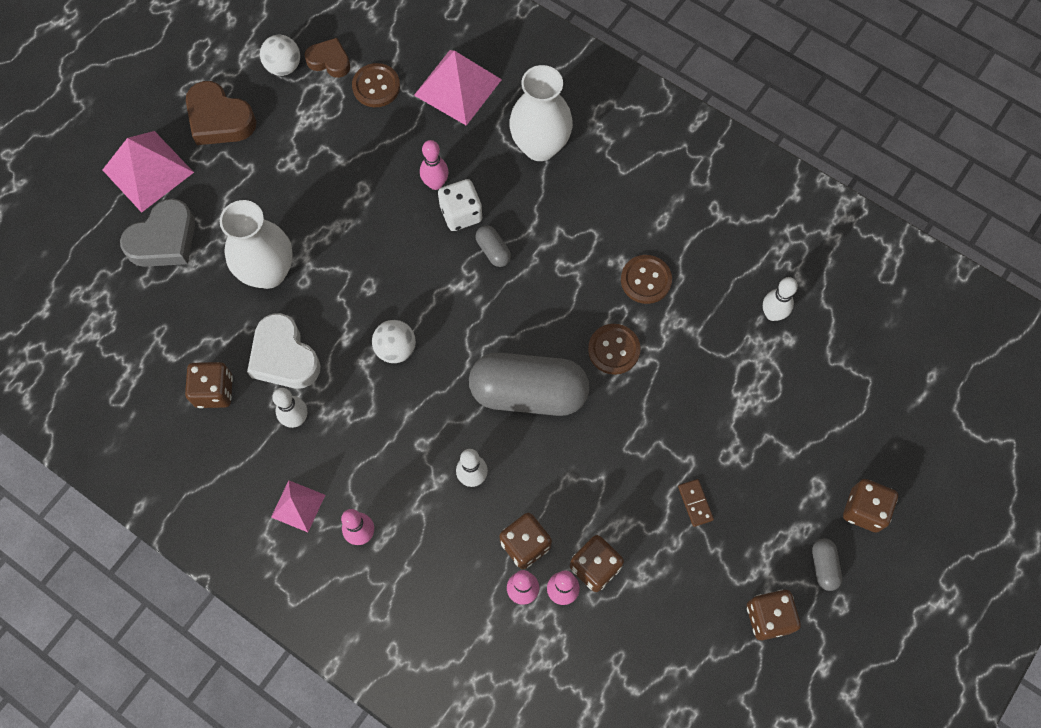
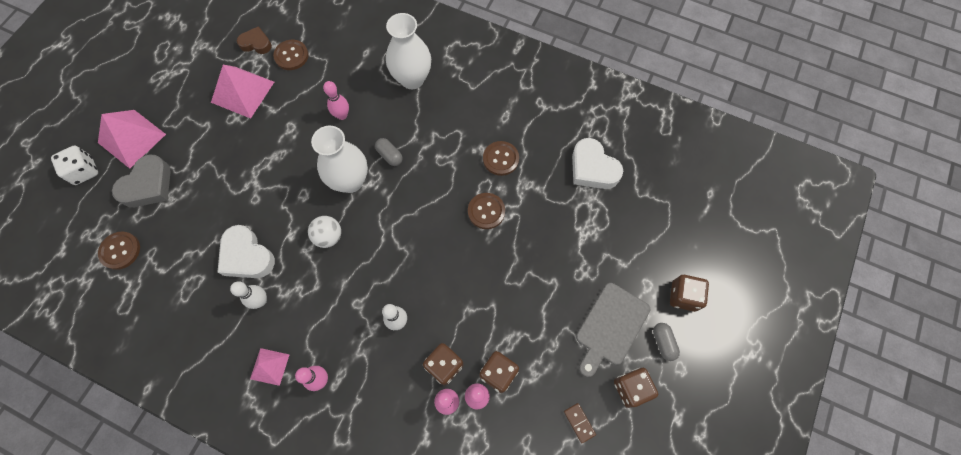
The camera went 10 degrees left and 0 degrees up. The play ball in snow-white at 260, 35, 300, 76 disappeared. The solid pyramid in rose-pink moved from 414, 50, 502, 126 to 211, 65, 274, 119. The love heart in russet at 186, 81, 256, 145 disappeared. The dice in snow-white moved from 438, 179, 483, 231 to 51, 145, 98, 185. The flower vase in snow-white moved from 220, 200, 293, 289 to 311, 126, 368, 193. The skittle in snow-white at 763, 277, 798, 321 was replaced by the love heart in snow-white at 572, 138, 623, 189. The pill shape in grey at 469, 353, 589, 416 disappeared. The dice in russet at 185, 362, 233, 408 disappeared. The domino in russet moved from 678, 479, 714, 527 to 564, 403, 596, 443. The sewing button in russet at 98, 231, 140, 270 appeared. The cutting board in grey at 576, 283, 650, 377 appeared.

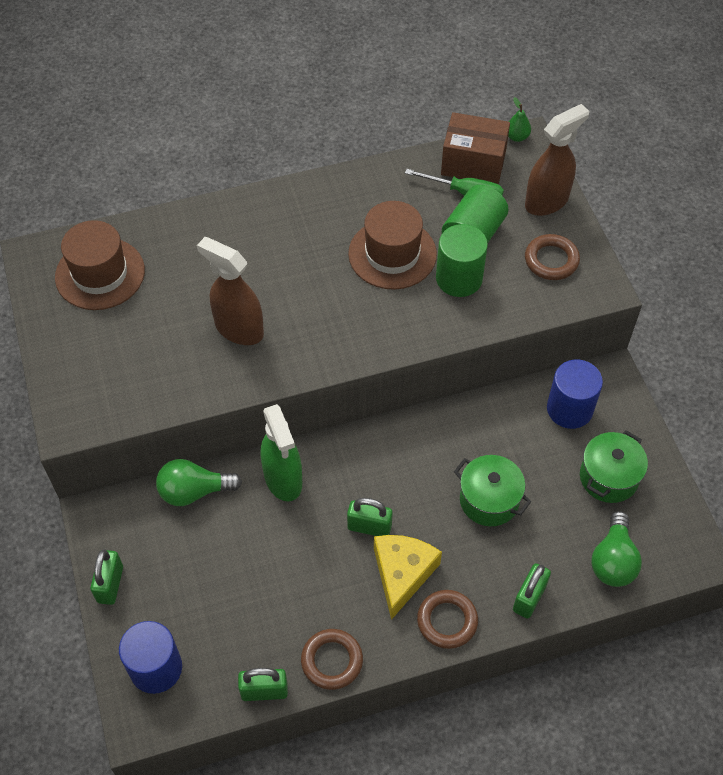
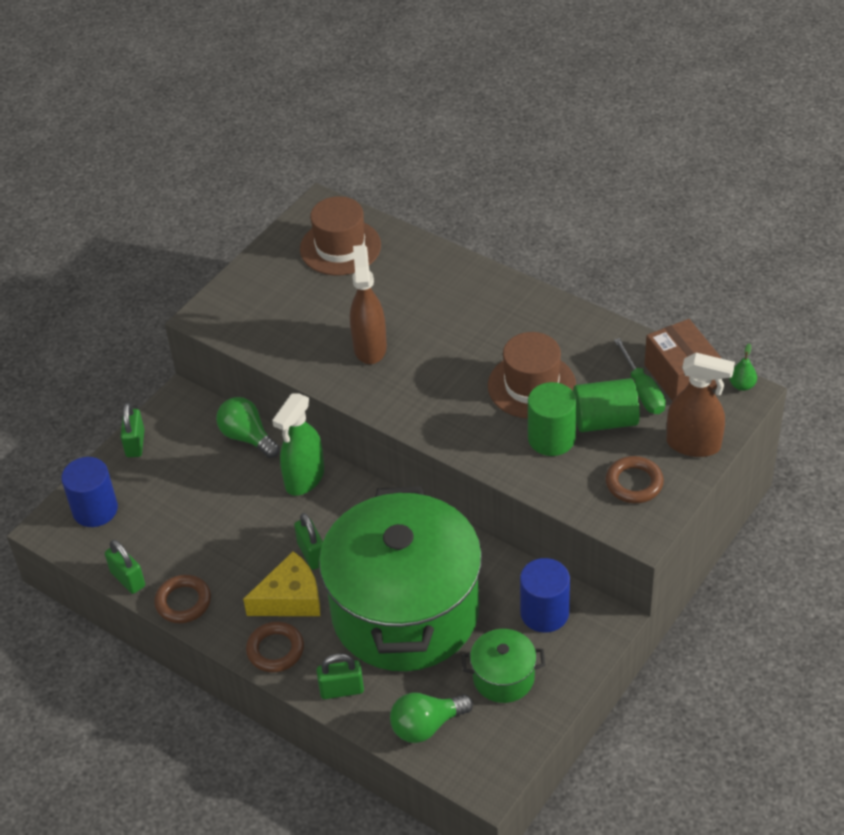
The camera went 55 degrees right and 10 degrees down. The cooking pot in leaf-green at 454, 455, 531, 526 changed to 2.48 times the size. The padlock in leaf-green at 90, 549, 123, 605 turned 60 degrees counterclockwise.

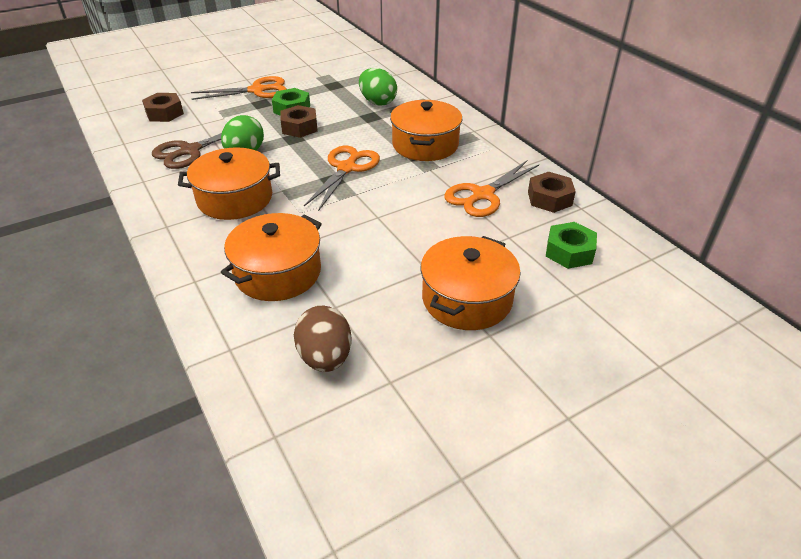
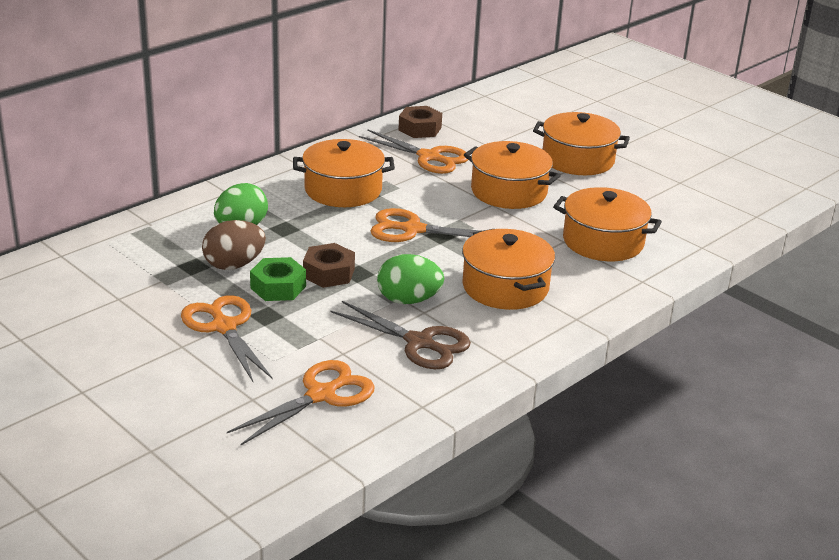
The camera went 105 degrees left and 10 degrees down. The hex nut in russet at 142, 93, 184, 122 was replaced by the scissors in orange at 227, 360, 375, 446. The hex nut in leaf-green at 546, 222, 597, 269 disappeared. The toy egg in russet moved from 294, 306, 351, 372 to 202, 220, 266, 270. The cooking pot in orange at 464, 141, 561, 209 appeared.

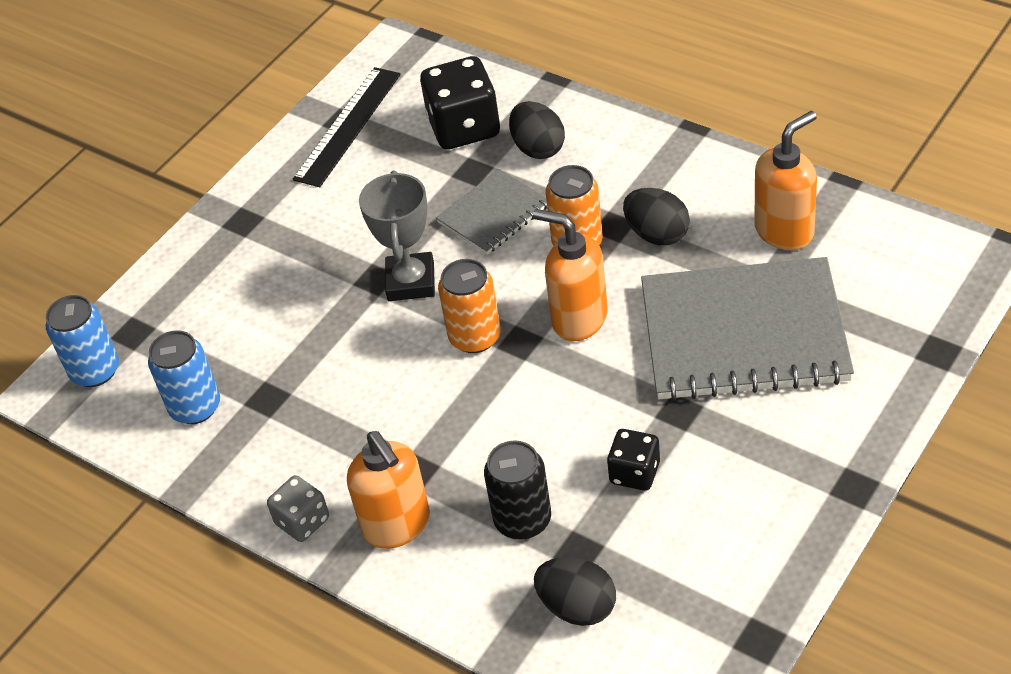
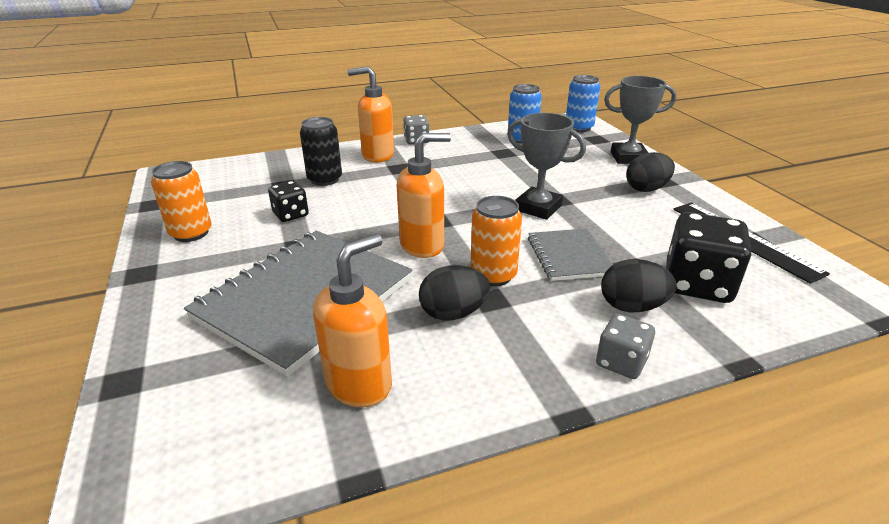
The camera went 120 degrees right and 15 degrees down. The pump bottle in orange at 754, 111, 817, 250 turned 135 degrees counterclockwise. The tin in orange moved from 438, 259, 501, 353 to 151, 161, 212, 242. The toy egg in black moved from 534, 557, 616, 626 to 626, 152, 675, 192. The prize cup in grey at 604, 76, 677, 164 appeared. The dice in grey at 596, 314, 655, 379 appeared.

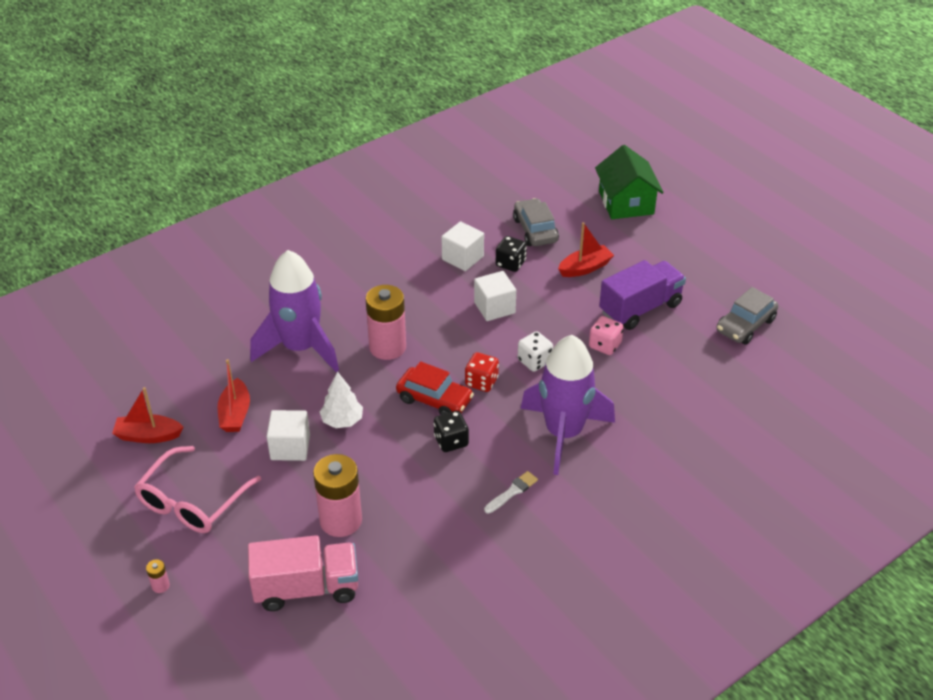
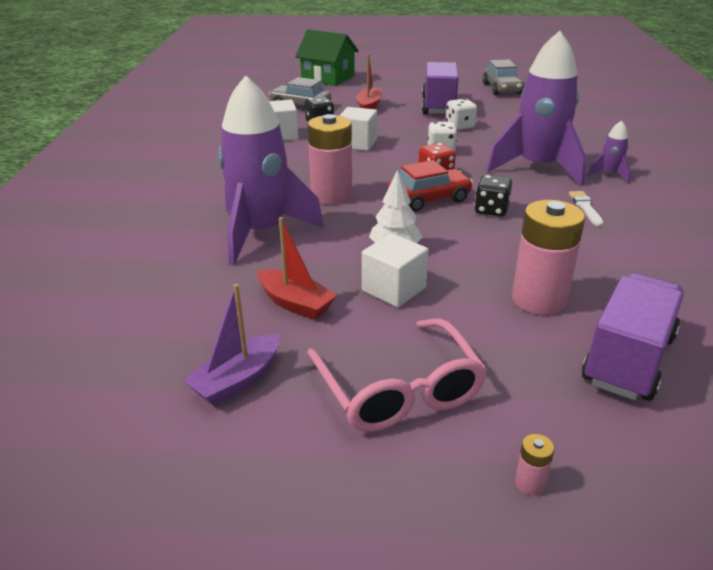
The camera went 50 degrees left and 10 degrees down. The dice in rose-pink at 589, 316, 624, 355 became the dice in snow-white at 446, 99, 477, 130. The boat in scarlet at 112, 387, 183, 443 became the boat in violet at 184, 284, 280, 406. The lorry in rose-pink at 248, 535, 358, 611 became the lorry in violet at 582, 273, 684, 401. The rocket in violet at 587, 120, 631, 183 appeared.

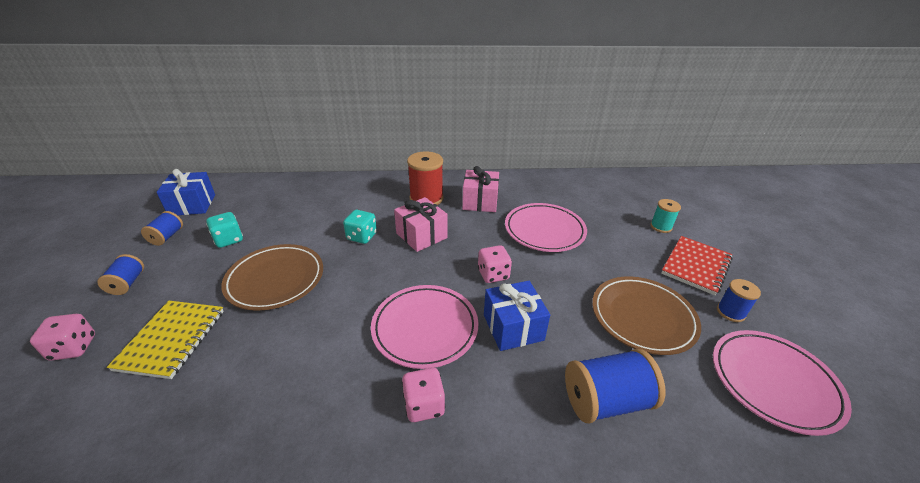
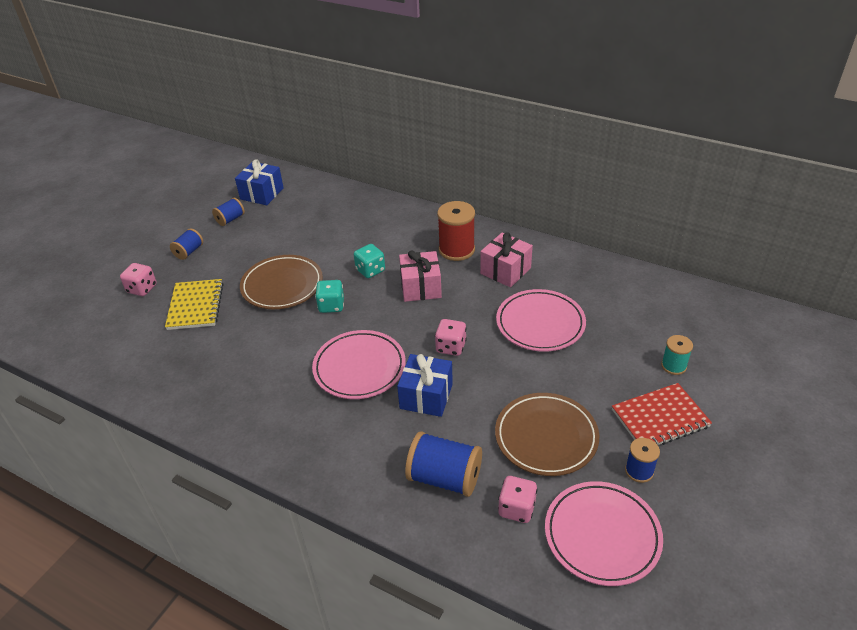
The camera went 35 degrees right and 5 degrees up. The dice in teal moved from 206, 212, 243, 248 to 315, 280, 344, 313. The notepad in yellow at 107, 301, 224, 379 turned 45 degrees counterclockwise. The dice in rose-pink moved from 402, 368, 445, 422 to 498, 476, 537, 523.

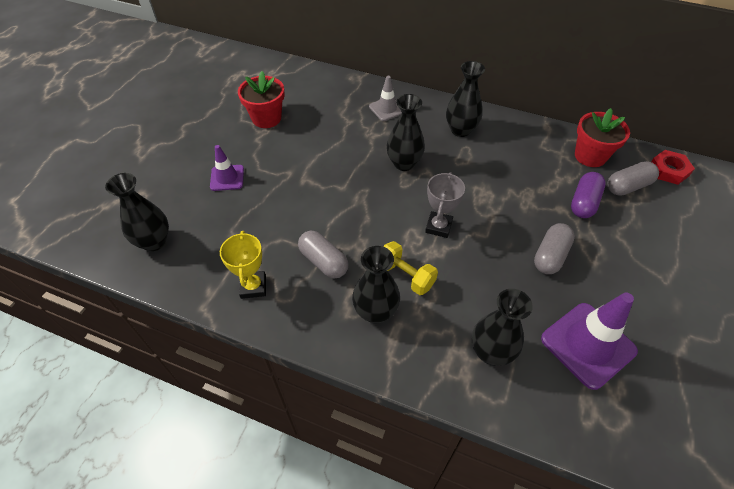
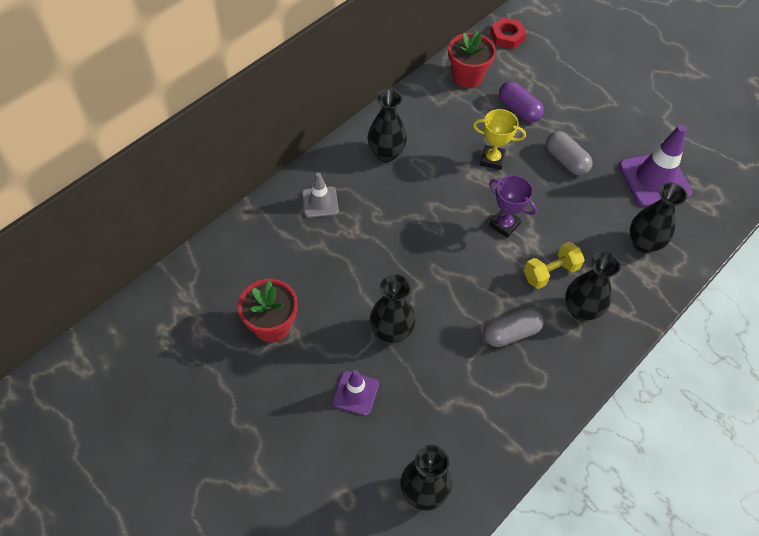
The camera went 70 degrees left and 5 degrees up. The flower vase in black moved from 386, 94, 425, 171 to 370, 274, 415, 343. The pill shape in grey at 608, 161, 659, 196 disappeared. The prize cup in grey at 425, 172, 465, 238 became the prize cup in violet at 489, 175, 537, 238. The prize cup in yellow moved from 220, 231, 266, 299 to 473, 109, 526, 170.

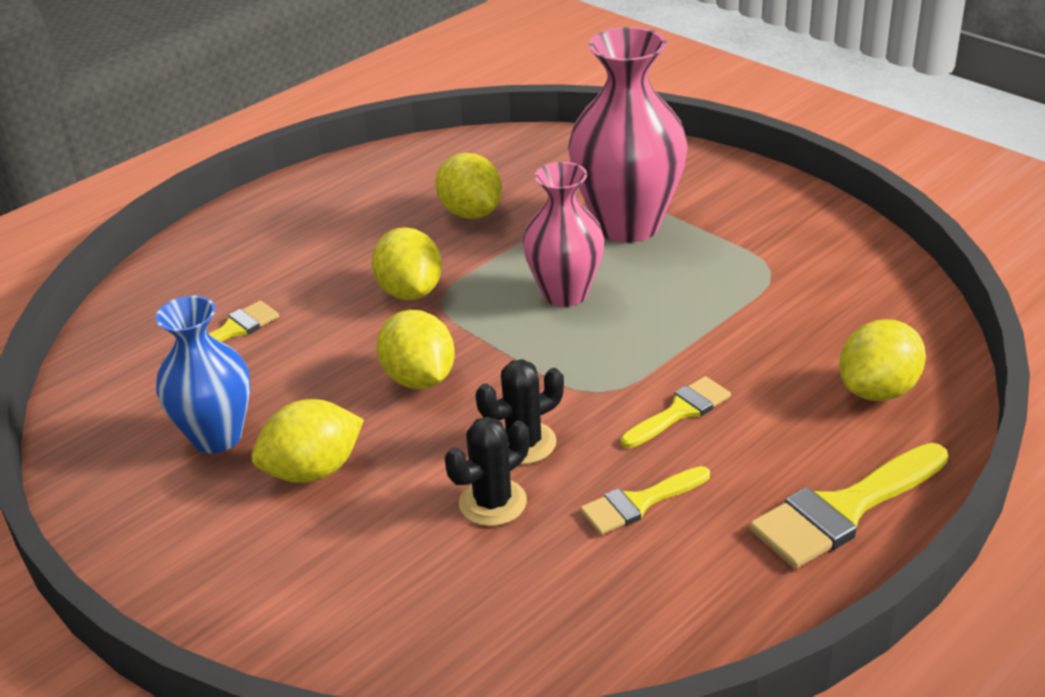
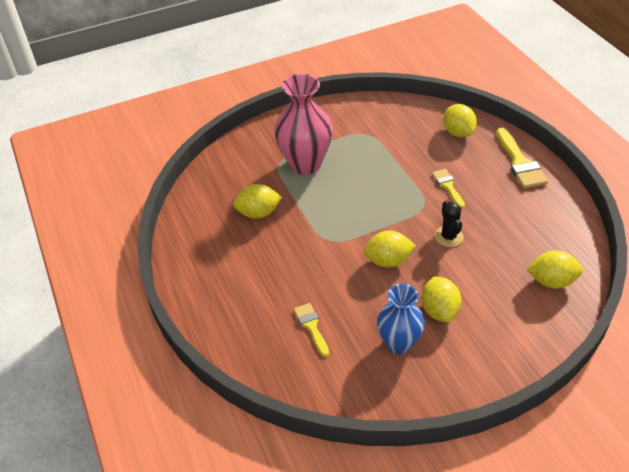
The camera went 70 degrees left and 10 degrees up. The flower vase in rose-pink at 522, 162, 605, 307 disappeared. The toy lemon in yellow moved from 372, 227, 442, 300 to 527, 250, 583, 289. The cactus in black at 445, 416, 530, 526 disappeared. The paintbrush in yellow at 580, 466, 710, 535 disappeared.

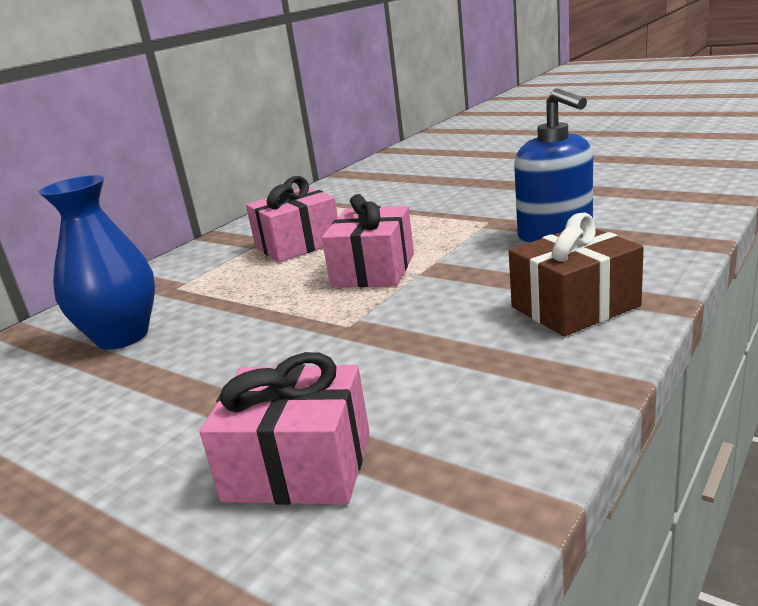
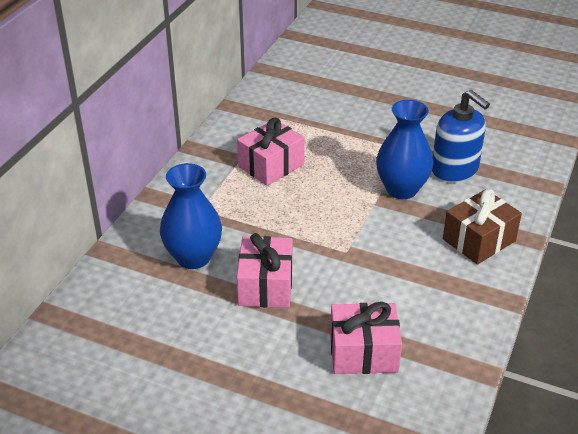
The camera went 15 degrees left and 15 degrees up. The gift in rose-pink moved from 322, 194, 414, 287 to 237, 233, 293, 308. The flower vase in cobalt at 376, 100, 433, 199 appeared.

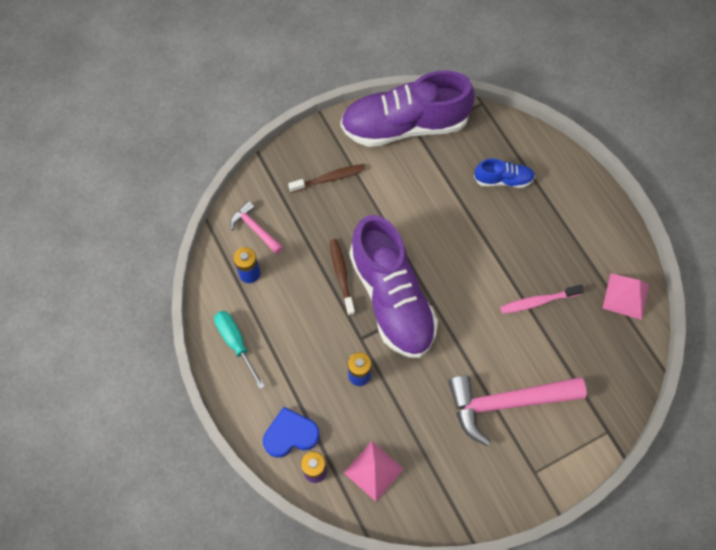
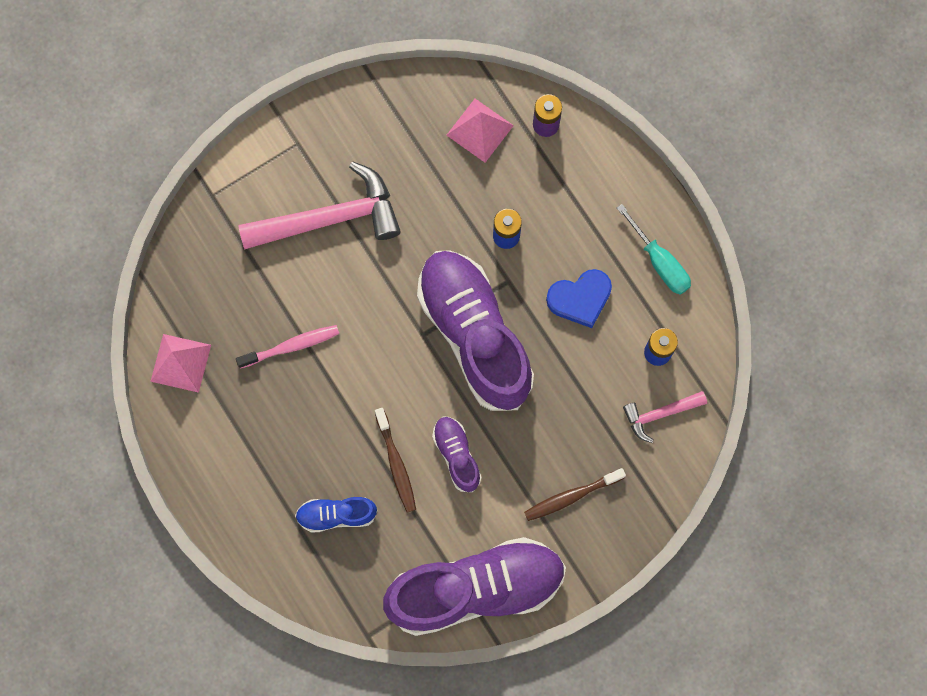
The camera went 175 degrees right and 10 degrees up. The hammer in rose-pink at 230, 201, 283, 254 turned 120 degrees clockwise. The toothbrush in russet moved from 330, 239, 355, 316 to 375, 408, 416, 513. The love heart in cobalt moved from 263, 407, 320, 458 to 546, 269, 612, 328. The shoe in violet at 432, 416, 481, 492 appeared.

